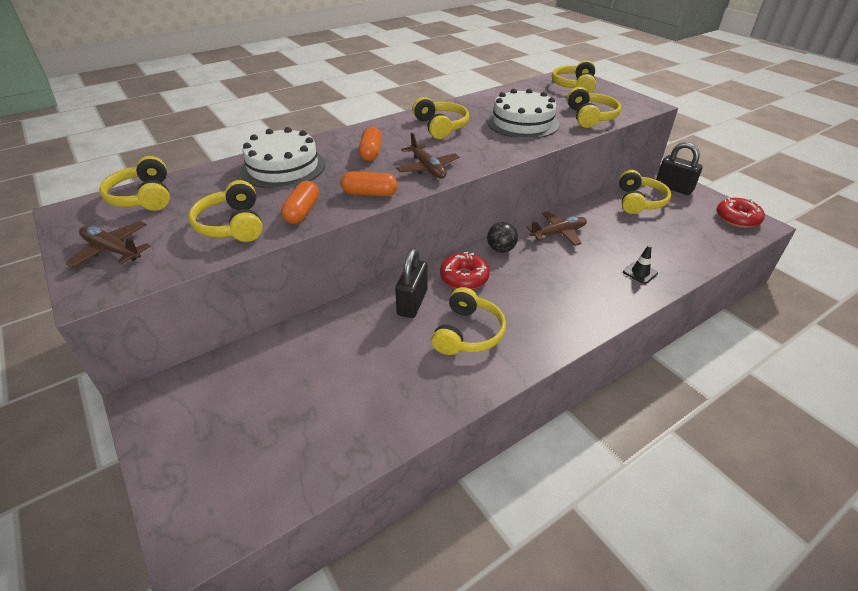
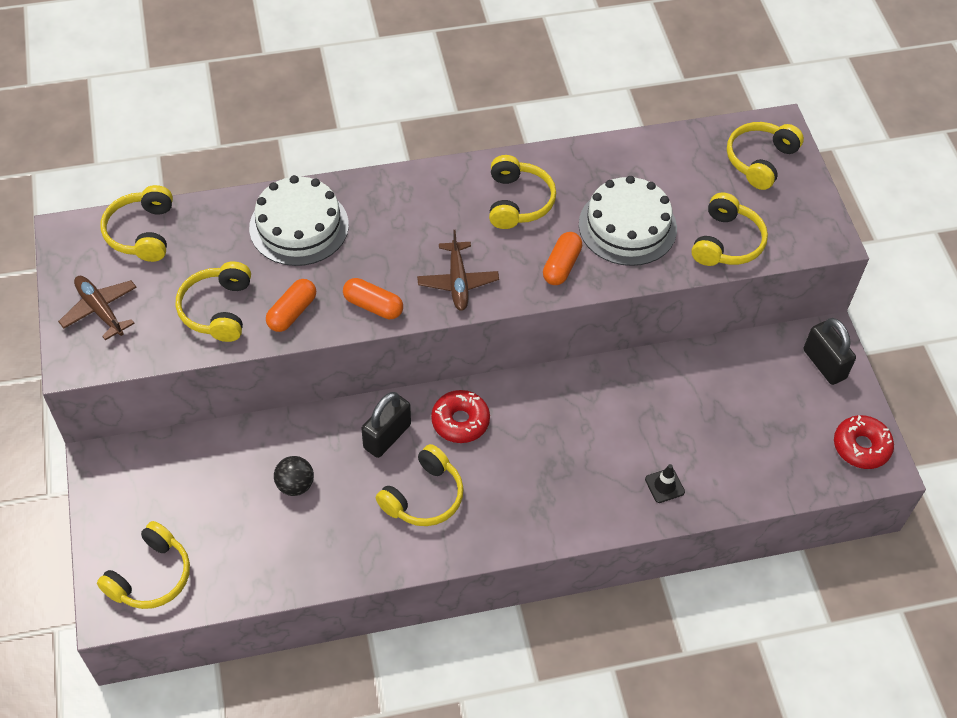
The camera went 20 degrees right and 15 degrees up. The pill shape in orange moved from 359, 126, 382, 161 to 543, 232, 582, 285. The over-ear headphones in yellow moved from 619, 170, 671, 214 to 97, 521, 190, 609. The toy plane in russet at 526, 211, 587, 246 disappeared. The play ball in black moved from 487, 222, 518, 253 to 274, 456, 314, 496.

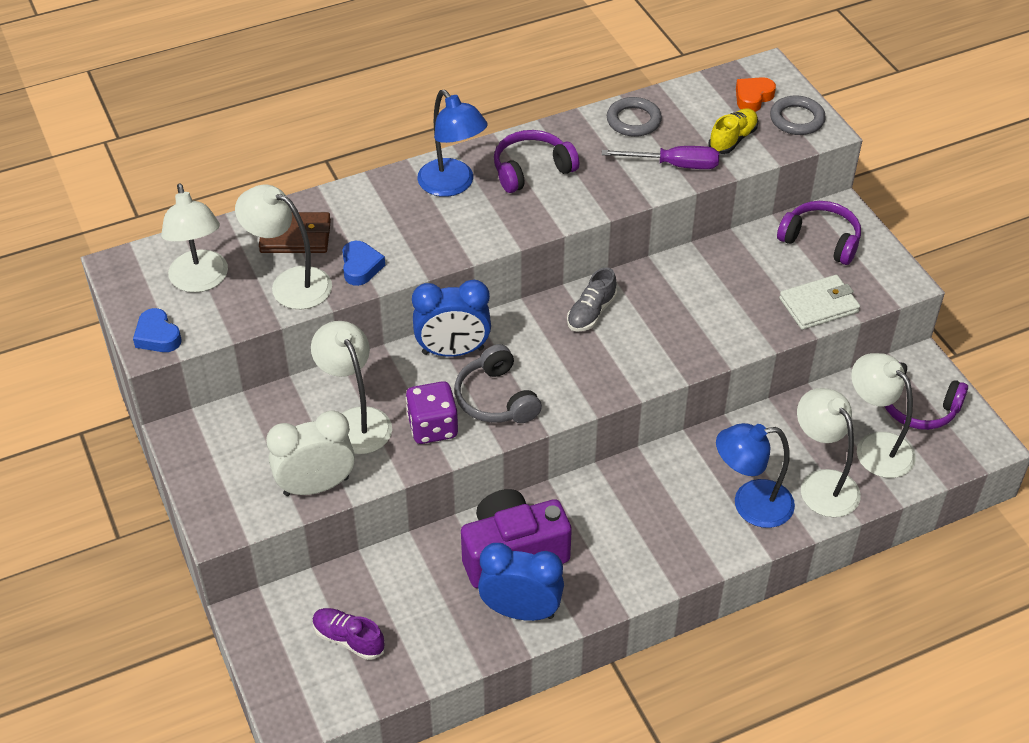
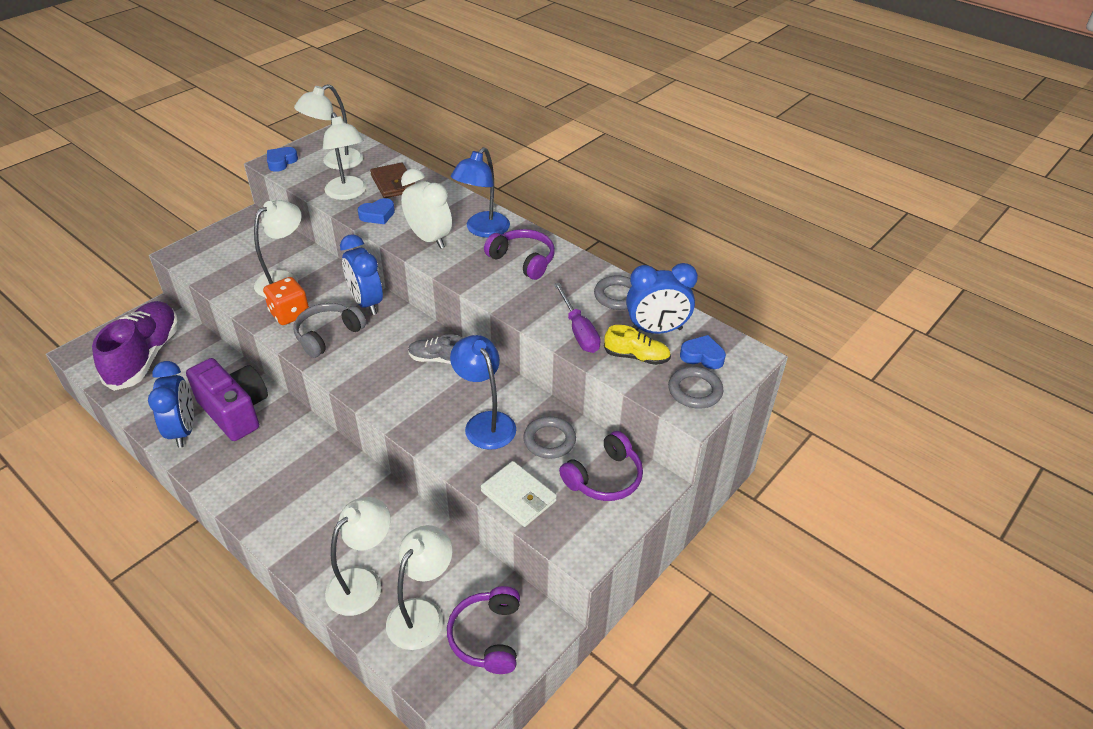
The camera went 65 degrees right and 5 degrees down. The love heart in orange at 736, 77, 776, 112 became the love heart in cobalt at 680, 335, 726, 369. The reading lamp in snow-white at 235, 185, 332, 309 turned 150 degrees clockwise. The over-ear headphones in violet at 777, 201, 861, 265 turned 45 degrees clockwise. The dice in violet at 406, 381, 458, 444 became the dice in orange at 263, 277, 309, 325. The alarm clock in snow-white moved from 266, 411, 355, 496 to 401, 168, 452, 249. The reading lamp in cobalt moved from 716, 423, 795, 528 to 450, 335, 516, 450. The shoe in violet at 312, 608, 385, 660 changed to 2.07 times the size. The alarm clock in cobalt at 626, 263, 698, 334 appeared. The torus in grey at 523, 416, 576, 459 appeared.

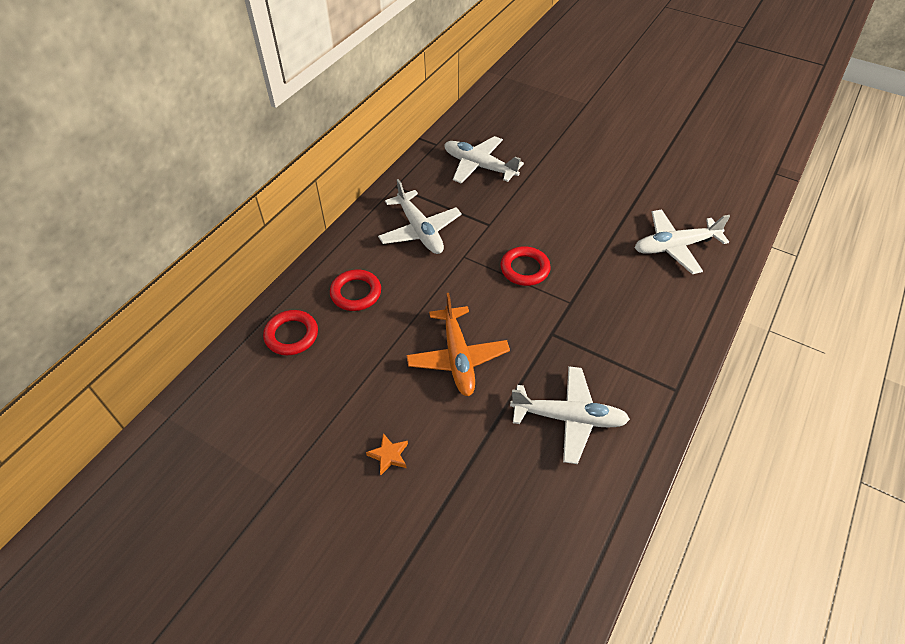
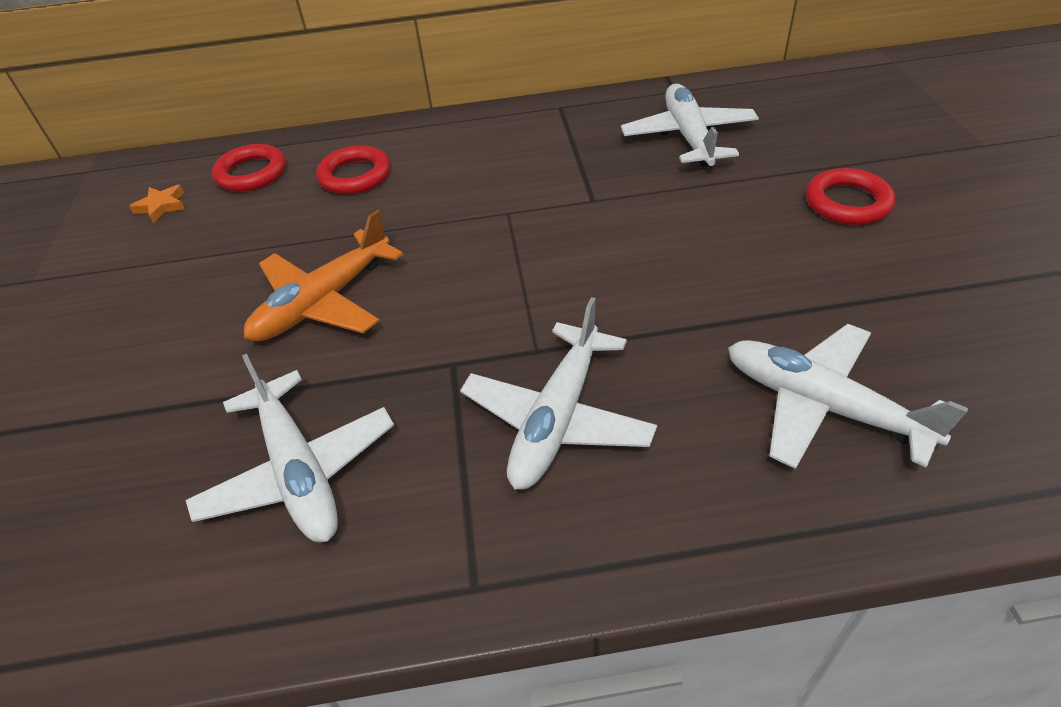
The camera went 55 degrees right and 5 degrees down. The toy plane in snow-white moved from 378, 179, 462, 254 to 460, 297, 657, 489. The torus in scarlet moved from 500, 246, 551, 286 to 806, 168, 895, 225. The five-pointed star in orange moved from 366, 433, 408, 475 to 129, 185, 185, 223.

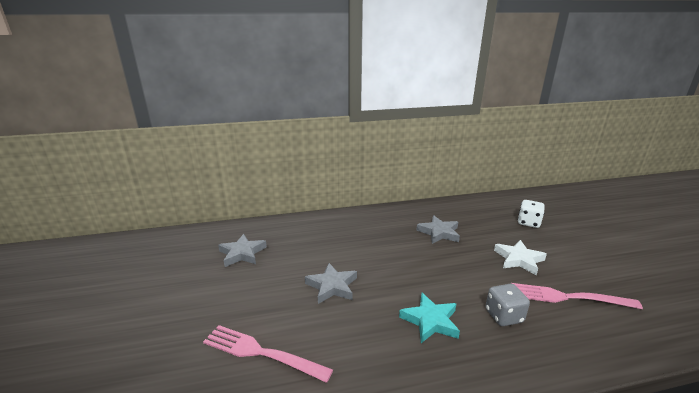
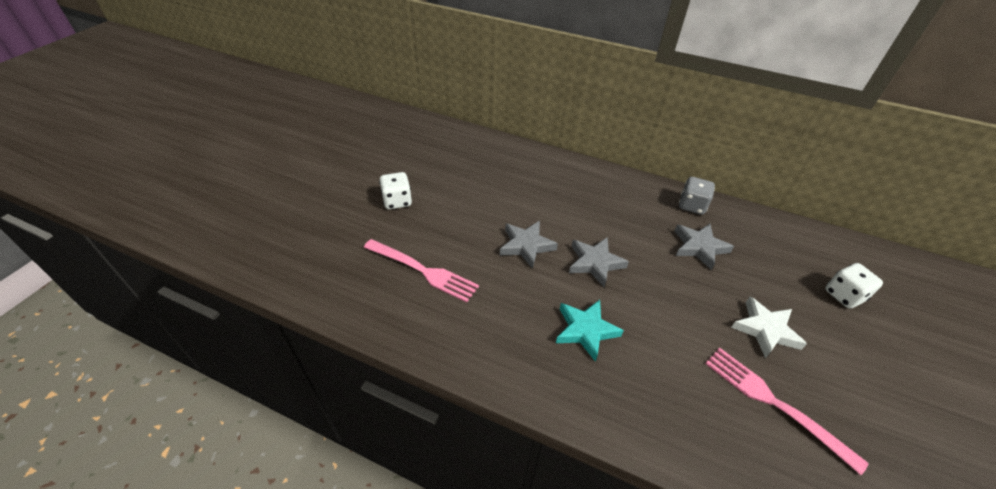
The camera went 35 degrees right and 20 degrees up. The five-pointed star in grey moved from 218, 234, 267, 267 to 569, 237, 629, 287. The dice in grey moved from 486, 284, 530, 326 to 679, 177, 715, 215. The dinner fork in rose-pink at 203, 325, 333, 383 turned 150 degrees clockwise. The dice in snow-white at 379, 172, 412, 209 appeared.

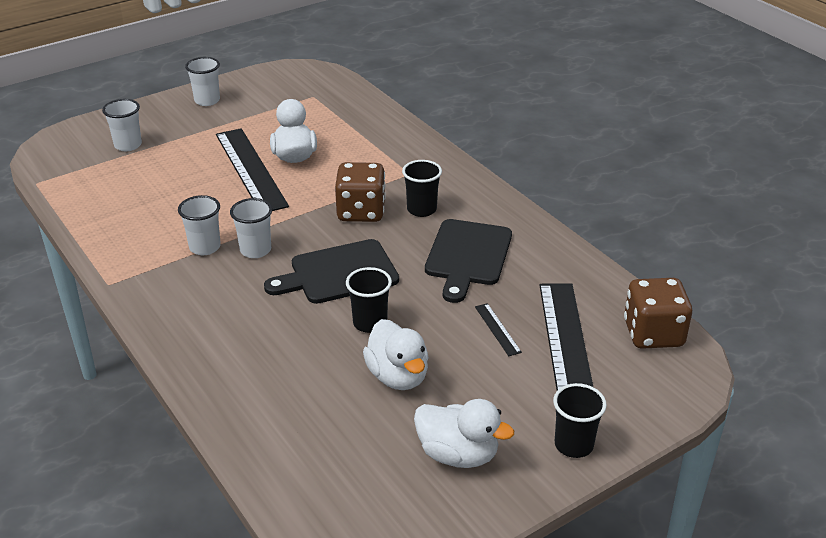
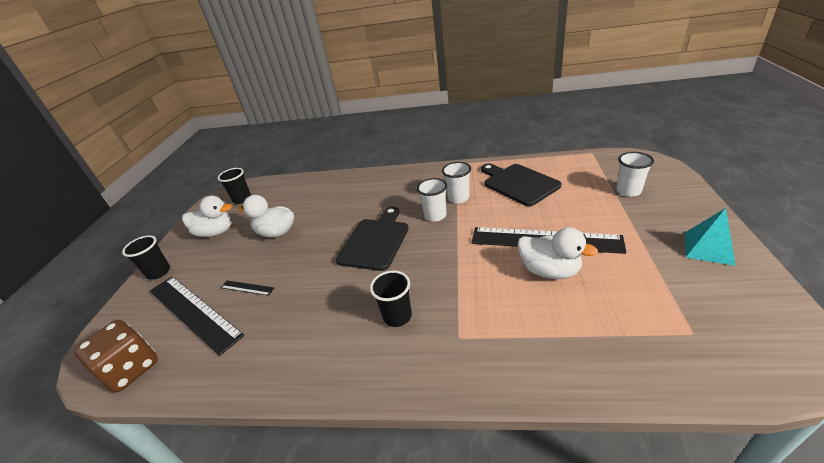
The camera went 135 degrees right and 0 degrees up. The tumbler in snow-white at 185, 57, 220, 106 was replaced by the solid pyramid in teal at 685, 208, 736, 266. The dice in russet at 335, 162, 386, 222 disappeared. The cutting board in black moved from 425, 219, 512, 303 to 481, 163, 562, 206. The tumbler in black moved from 346, 267, 392, 333 to 218, 168, 251, 204. The duck in snow-white at 414, 399, 514, 468 turned 150 degrees counterclockwise.

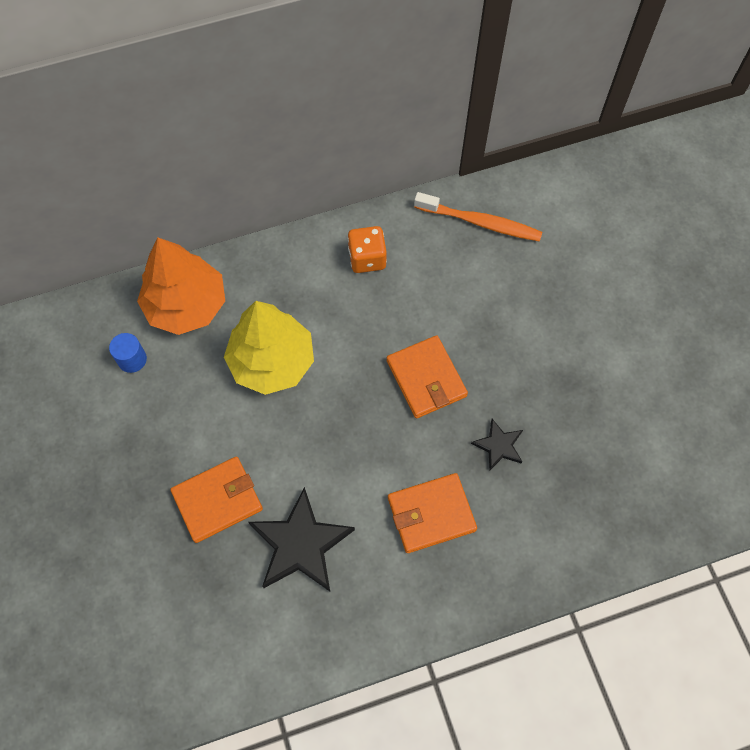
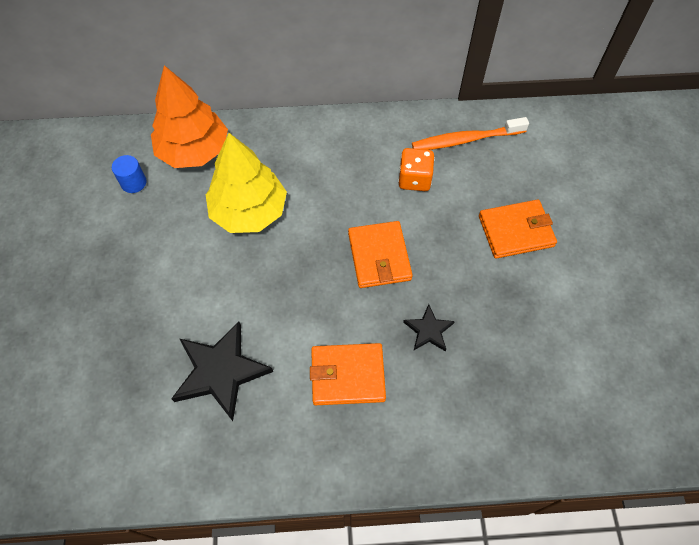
The camera went 15 degrees right and 5 degrees down. The toothbrush in orange at 414, 192, 542, 242 turned 135 degrees clockwise. The dice in orange moved from 348, 226, 387, 273 to 398, 148, 435, 191. The wallet in orange moved from 170, 456, 263, 543 to 479, 199, 557, 259.

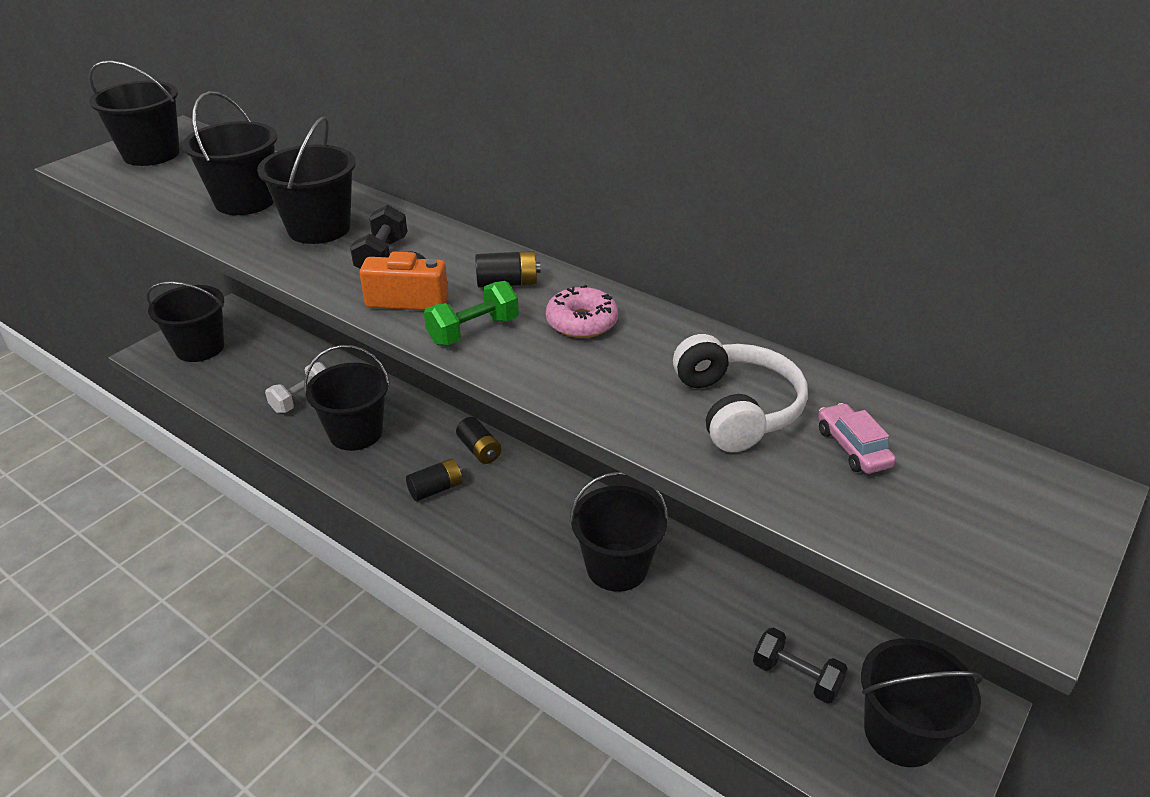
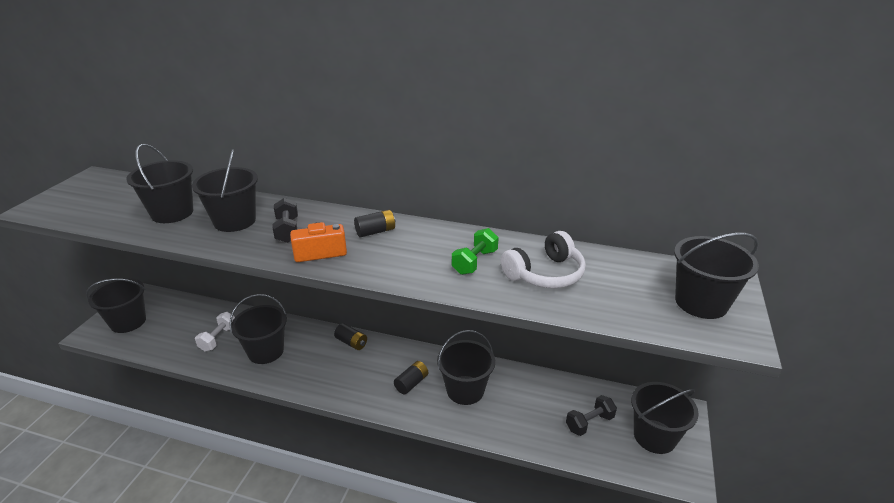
The camera went 20 degrees left and 5 degrees down. The bucket in black moved from 89, 60, 180, 166 to 674, 233, 759, 319. The free weight in leaf-green moved from 424, 281, 519, 345 to 452, 228, 499, 275. The doughnut in rose-pink at 546, 285, 618, 338 disappeared. The over-ear headphones in snow-white at 673, 334, 808, 452 turned 90 degrees clockwise. The car in rose-pink at 818, 403, 896, 474 disappeared. The AA battery in black moved from 406, 458, 462, 501 to 394, 361, 428, 394. The free weight in black at 753, 628, 848, 704 turned 45 degrees counterclockwise.

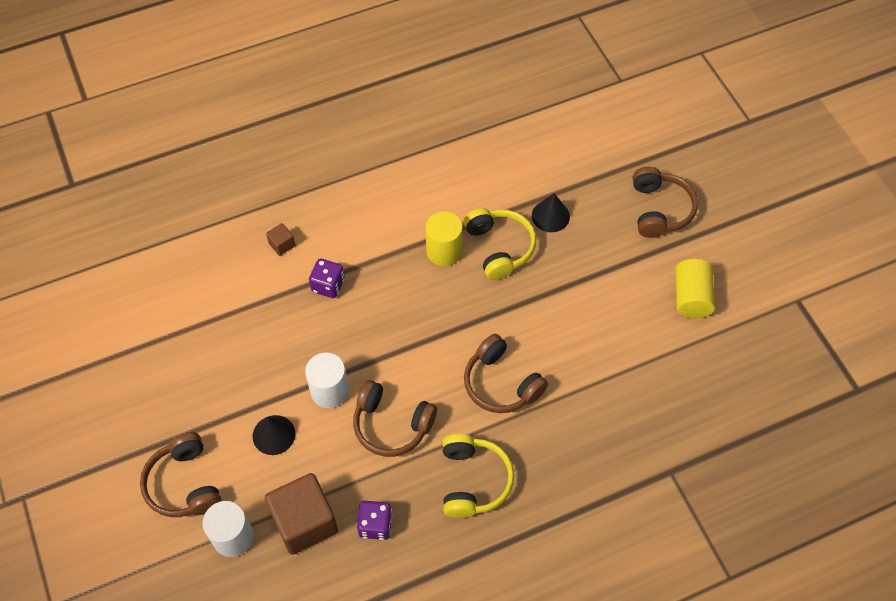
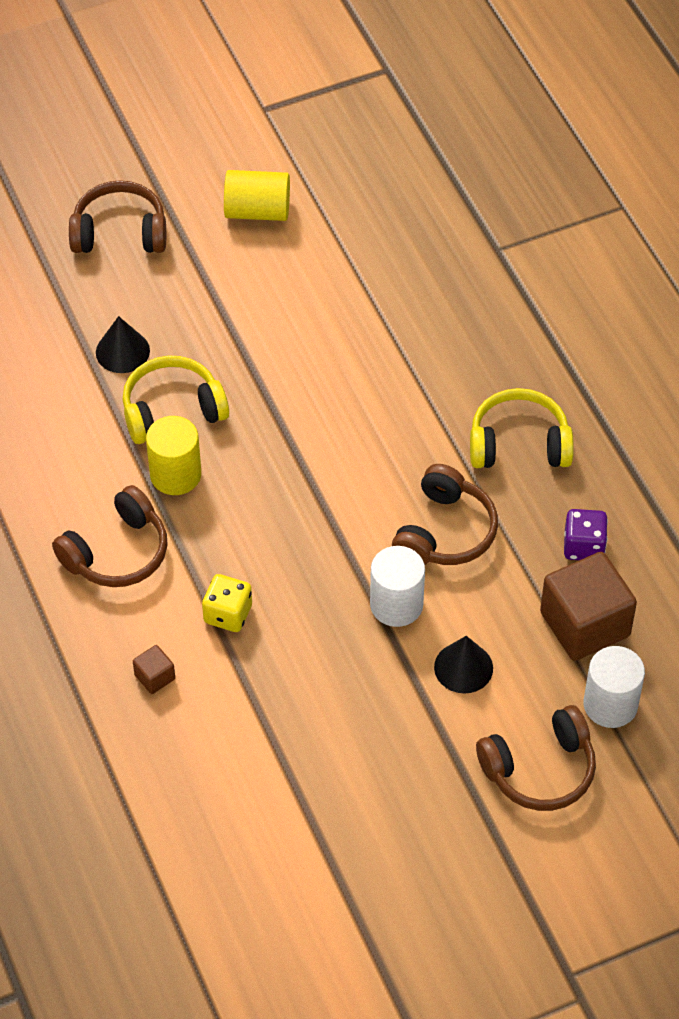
The camera went 90 degrees left and 5 degrees down. The dice in violet at 309, 259, 345, 298 became the dice in yellow at 202, 574, 252, 632. The over-ear headphones in russet moved from 464, 334, 548, 413 to 52, 485, 168, 587.

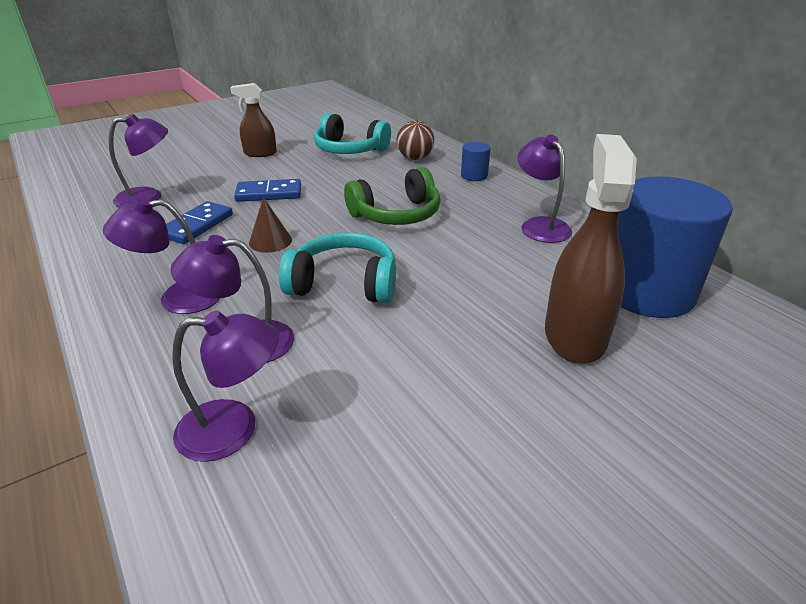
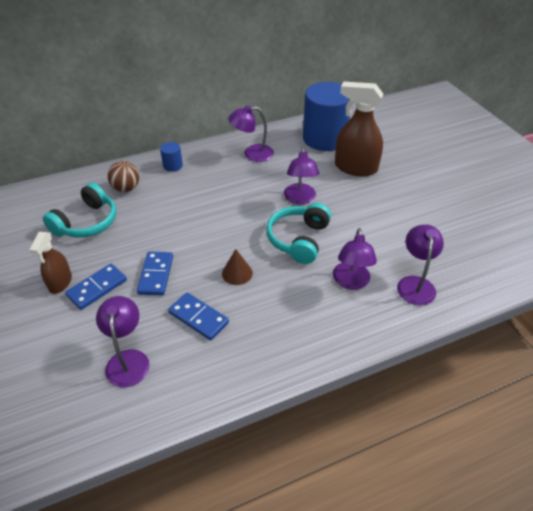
The camera went 80 degrees left and 10 degrees up. The over-ear headphones in leaf-green at 344, 167, 441, 225 disappeared. The reading lamp in violet moved from 103, 197, 221, 314 to 284, 147, 319, 204. The domino in cobalt at 65, 264, 127, 310 appeared.

